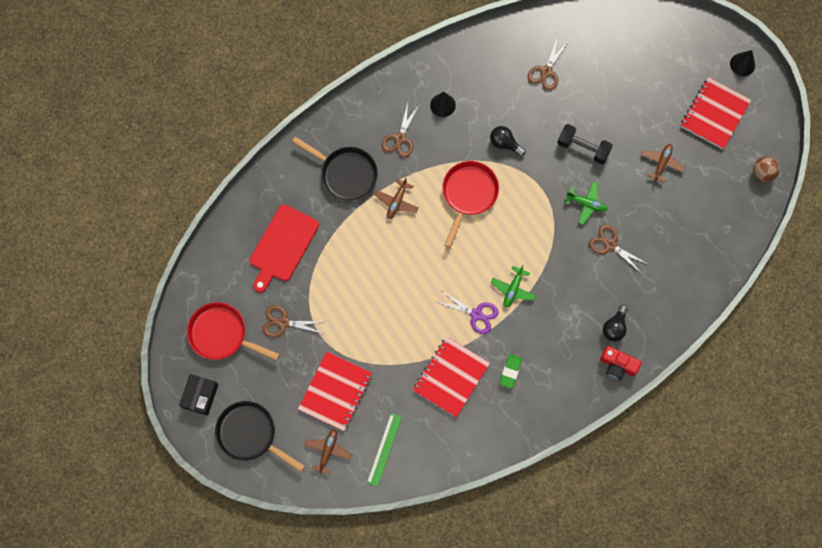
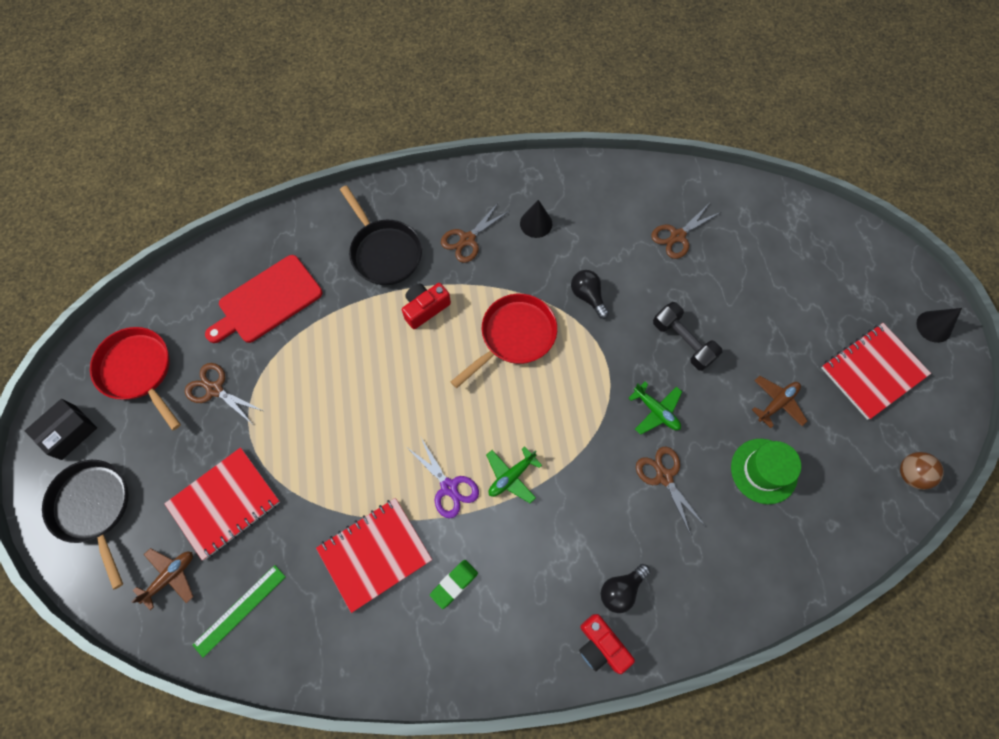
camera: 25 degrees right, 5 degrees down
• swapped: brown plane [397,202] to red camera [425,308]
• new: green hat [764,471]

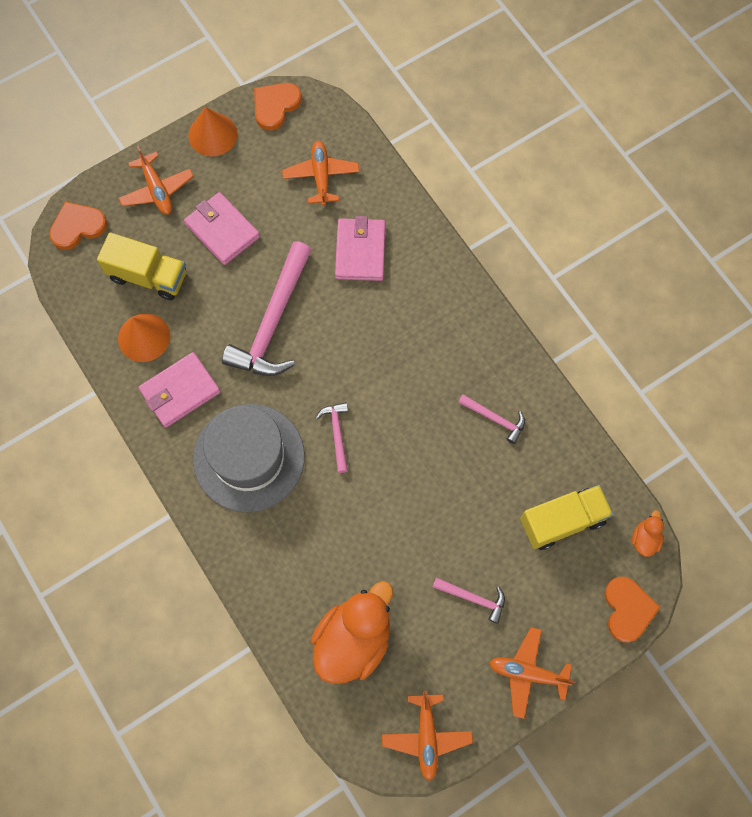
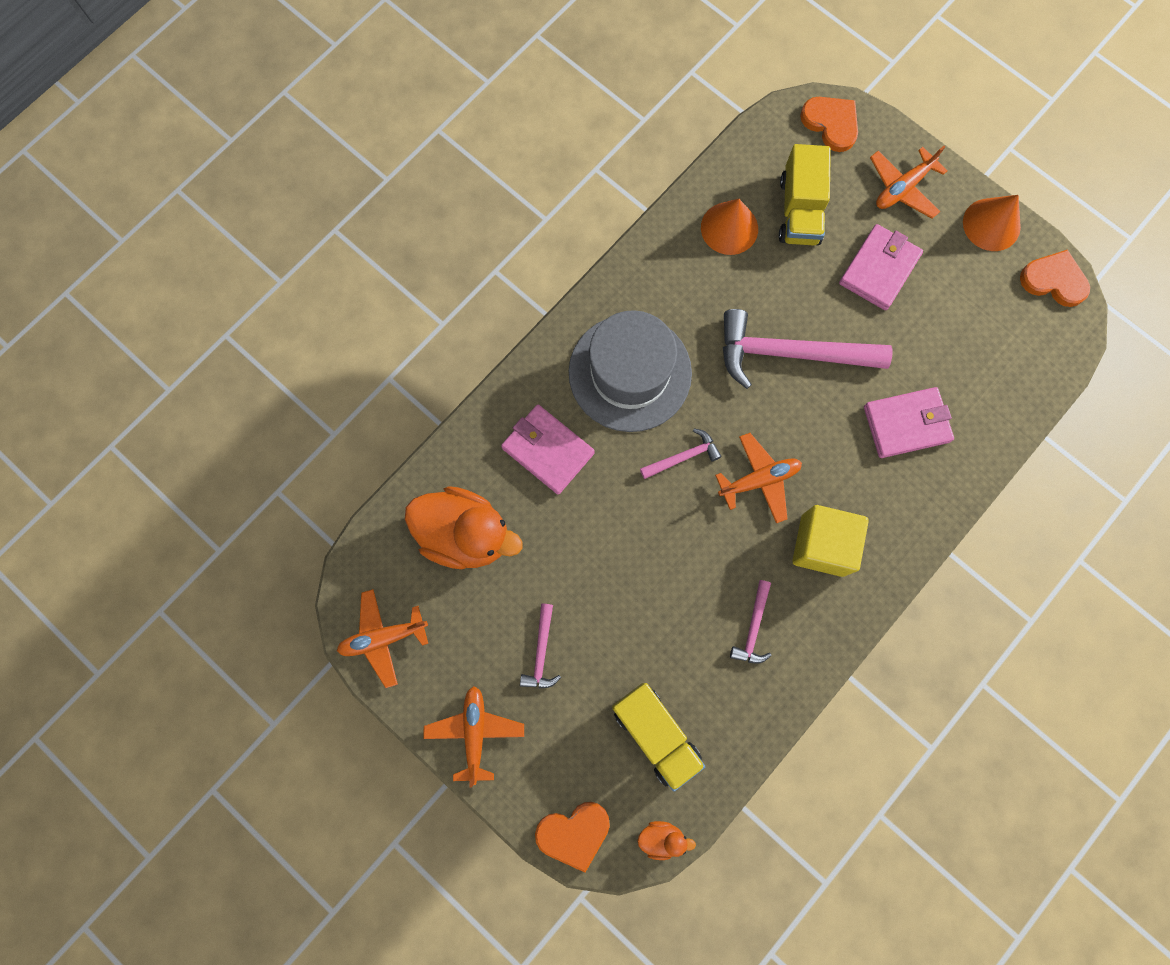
camera: 75 degrees right, 5 degrees up
• shifted: pink wallet [180,391] to [548,450]
• shifted: orange plane [321,176] to [759,480]
• new: yellow cube [822,545]

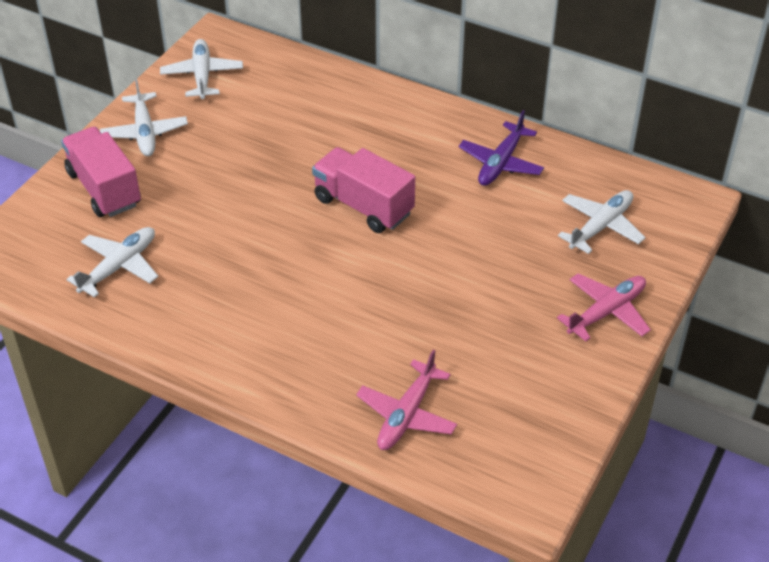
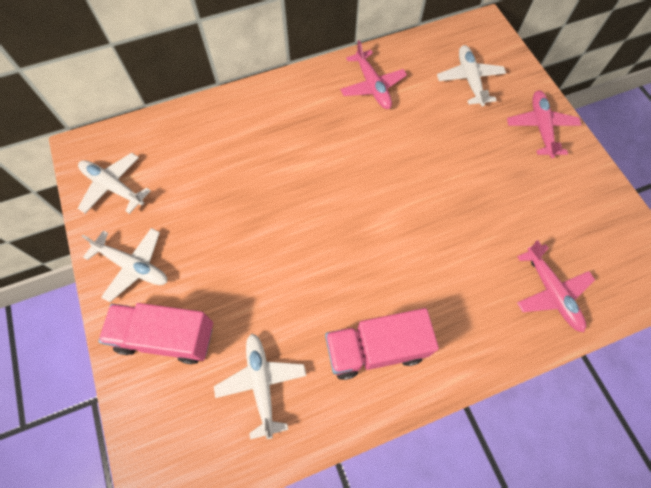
camera: 50 degrees left, 20 degrees up
• shifted: pink truck [363,206] to [375,349]
• repainted: purple plane [501,162] to pink plane [372,86]

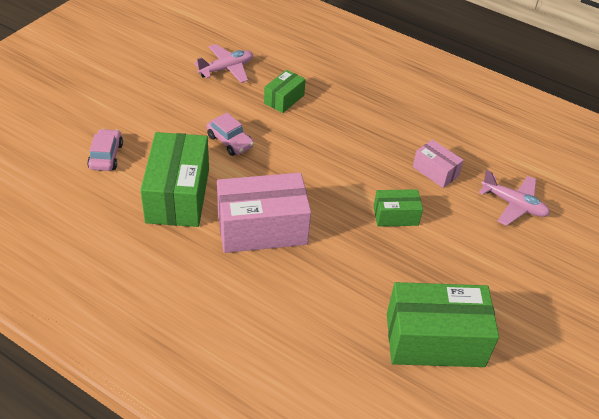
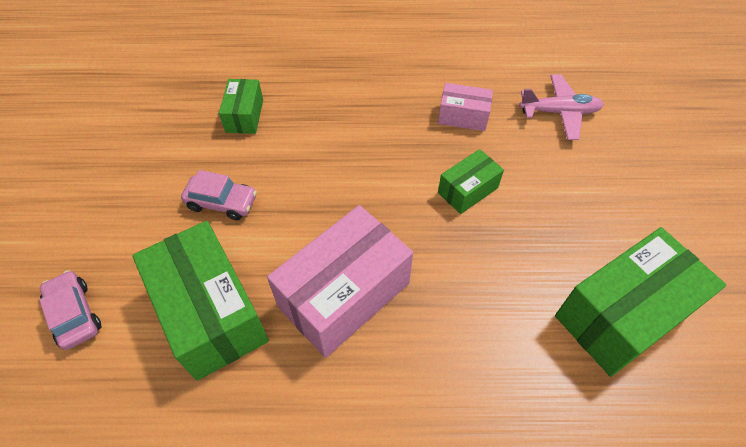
camera: 30 degrees left, 10 degrees up
• gone: pink plane [226,69]

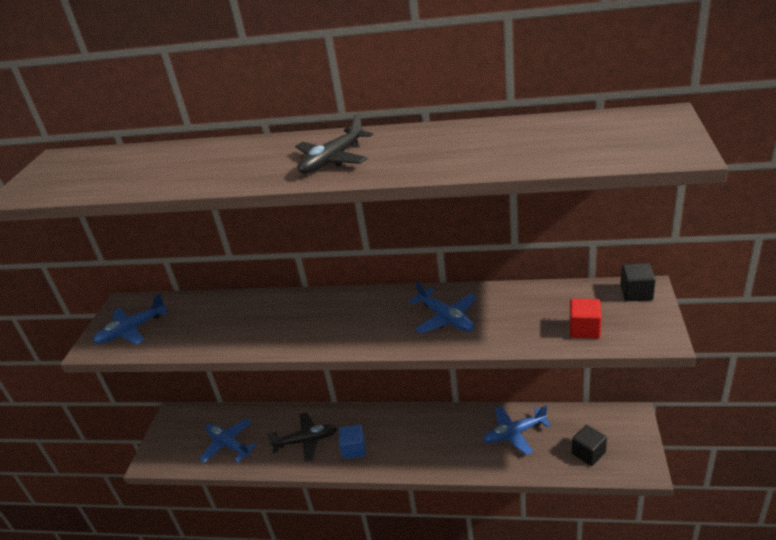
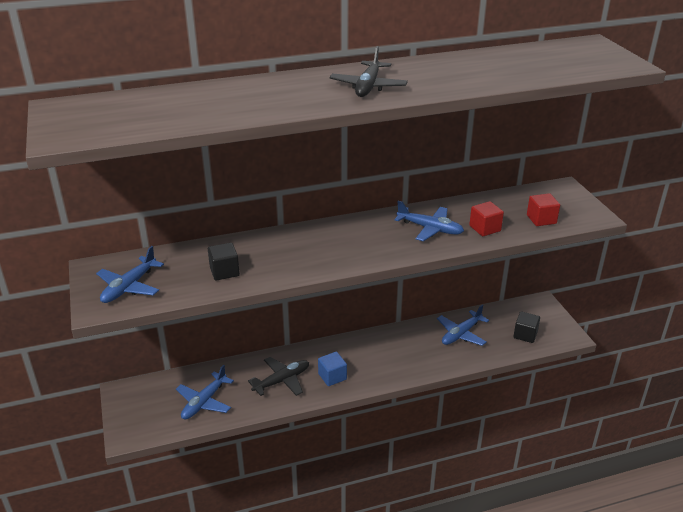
camera: 30 degrees left, 0 degrees up
• rotated: blue plane [228,444] = [204,402] 75 degrees counterclockwise
• shifted: black cube [636,293] to [224,271]
• new: red cube [485,228]

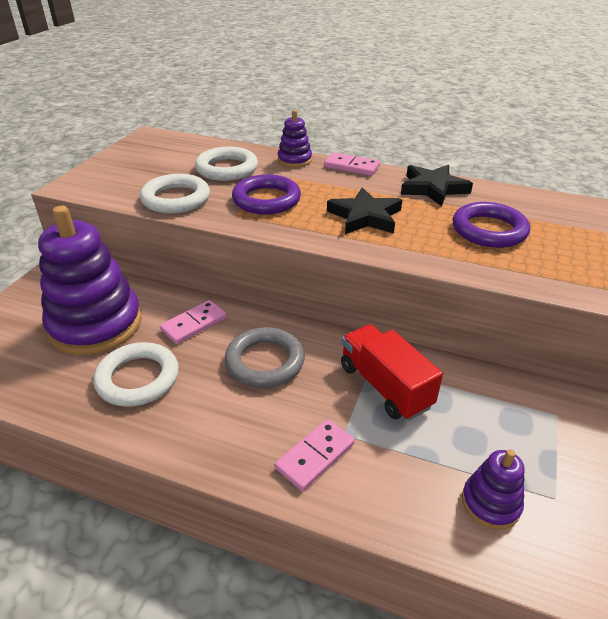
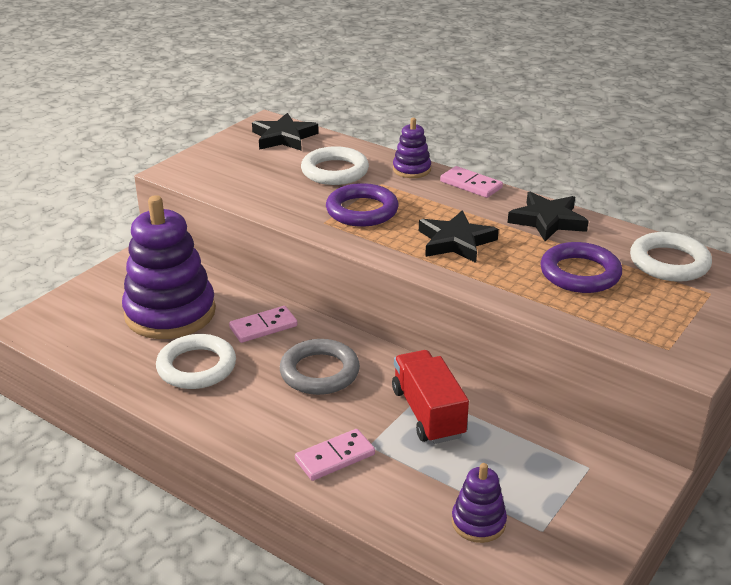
camera: 15 degrees right, 5 degrees down
• shifted: white ring [176,199] to [669,262]
• new: black star [284,137]

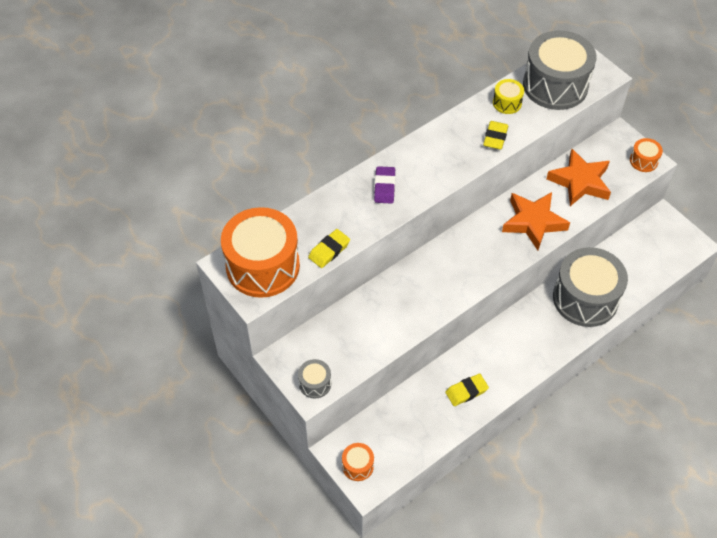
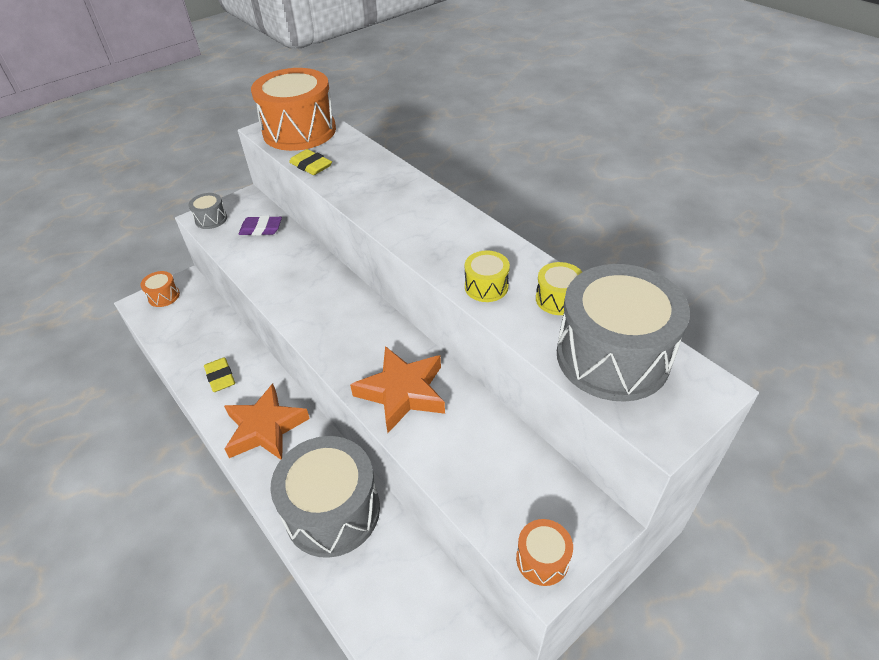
camera: 90 degrees right, 10 degrees down
• shifted: purple eraser [384,187] to [261,229]
• swapped: yellow eraser [495,137] to yellow drum [486,287]
• shifted: orange star [580,182] to [265,428]

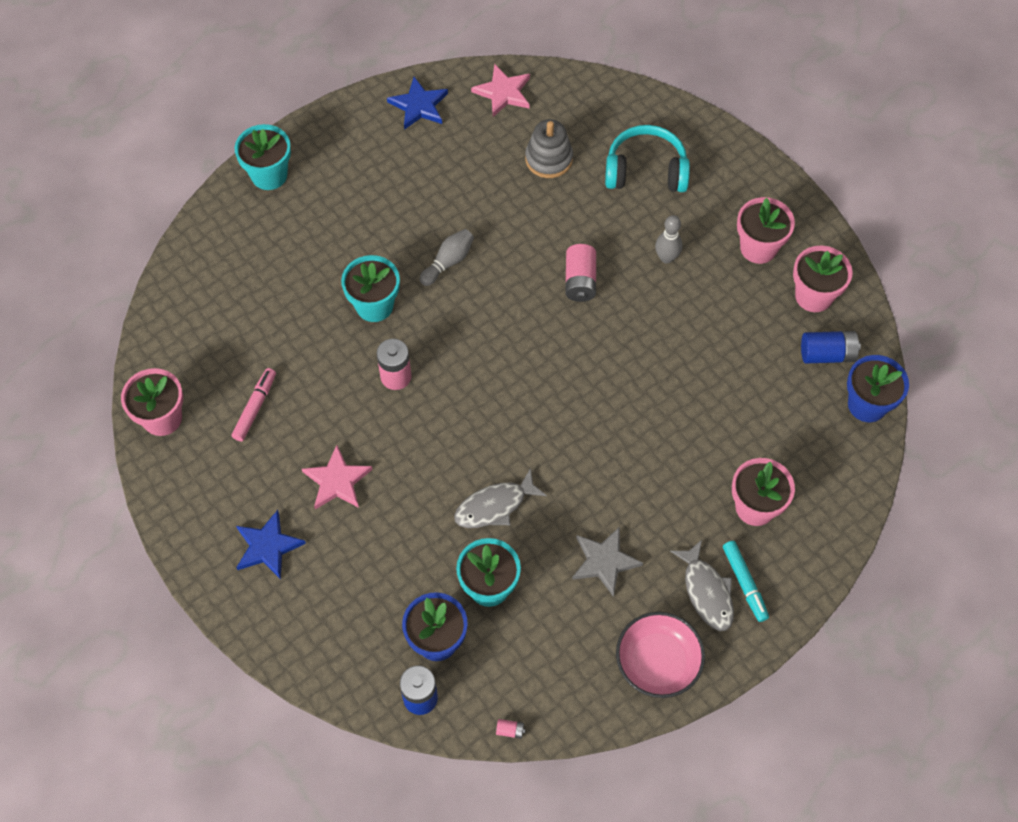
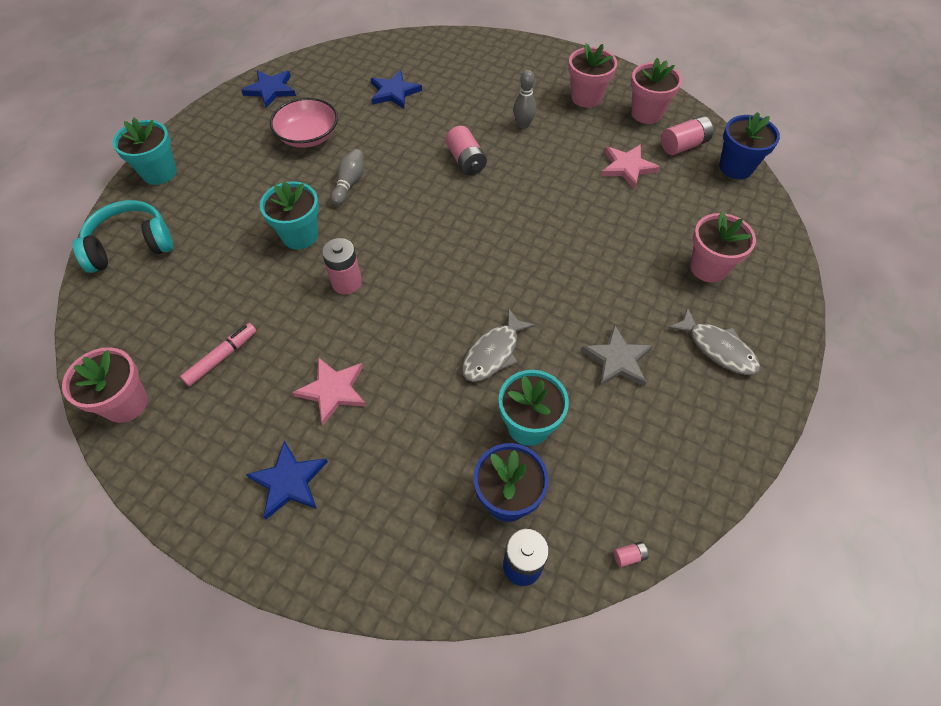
camera: 25 degrees left, 5 degrees down
• rotated: pink marker [255,408] = [221,358] 45 degrees clockwise
• shifted: pink star [503,92] to [627,167]
• swapped: grey stacking toy [548,159] to blue star [394,92]
• shifted: turquoise headphones [646,171] to [131,245]
• shifted: pink bowl [658,662] to [308,136]
• gone: turquoise marker [744,583]
• repainted: blue battery [827,354] to pink battery [683,145]

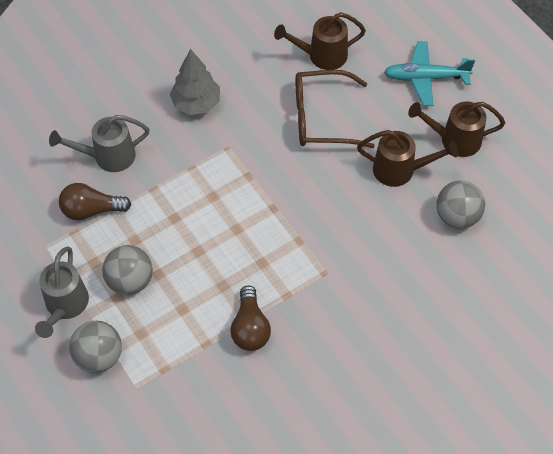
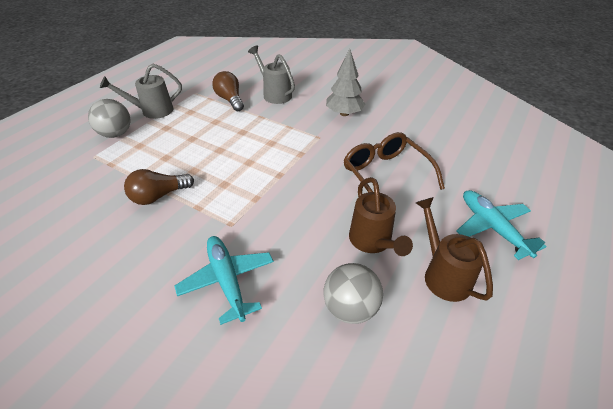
camera: 65 degrees right, 15 degrees down
• gone: grey ball [130,281]
• gone: brown watering can [321,56]
• new: turquoise plane [227,280]

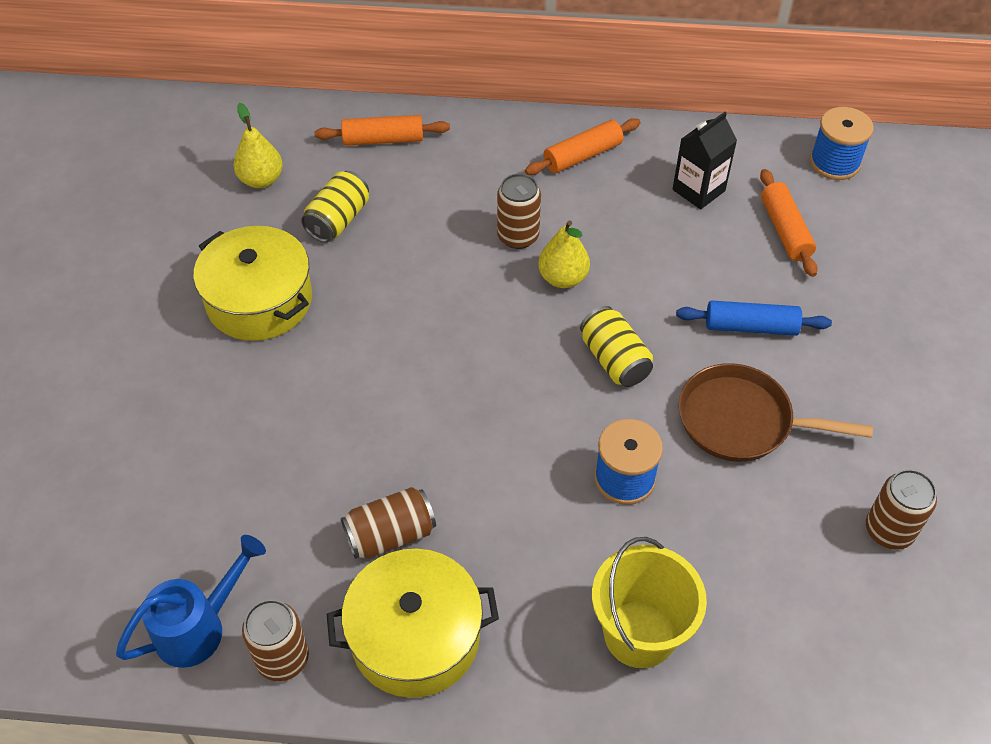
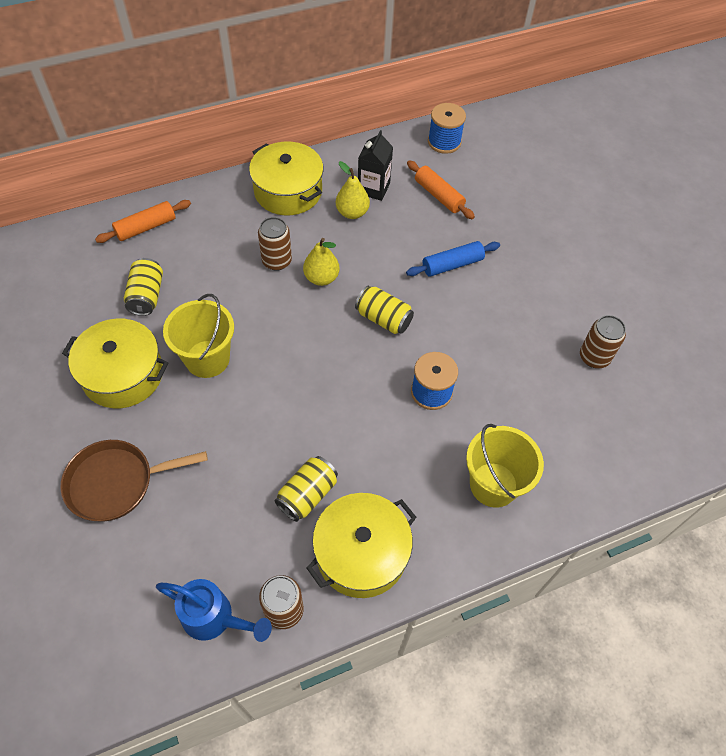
camera: 30 degrees left, 5 degrees up
• rotated: blue watering can [199,627] = [214,618] 90 degrees clockwise
• shifted: yellow pear [261,180] to [352,213]
• repainted: brown can [390,535] to yellow can [307,495]
• swapped: orange rolling pin [582,155] to yellow pot [288,191]
• shifted: brown pan [742,421] to [116,483]
• new: yellow bucket [207,359]

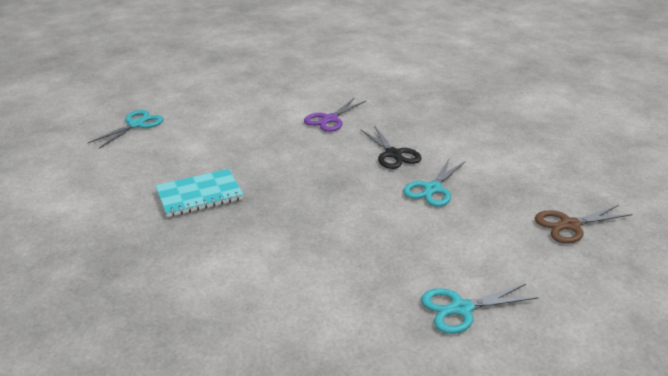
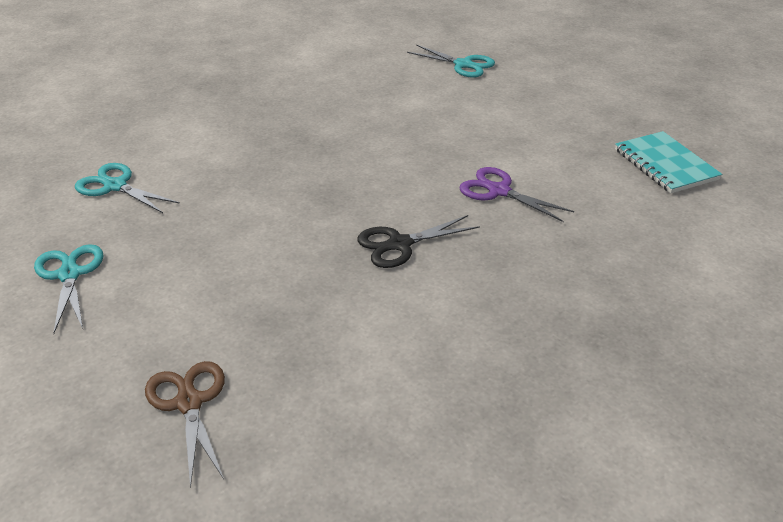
camera: 90 degrees right, 5 degrees up
• shifted: turquoise notebook [199,195] to [665,164]
• shifted: turquoise scissors [432,189] to [115,186]

